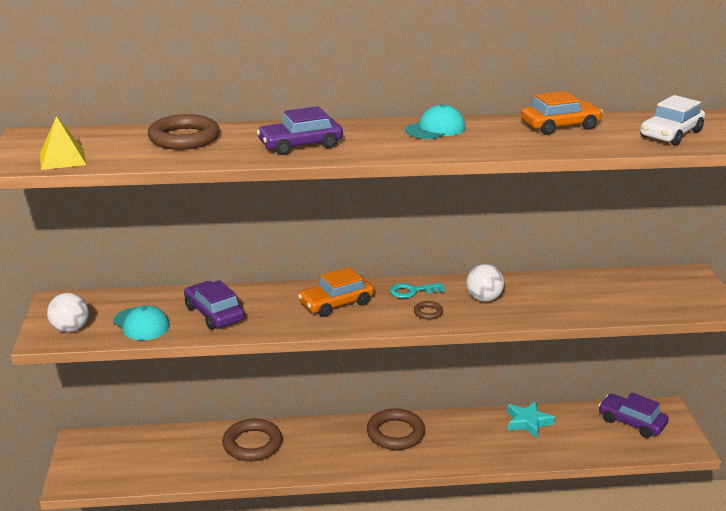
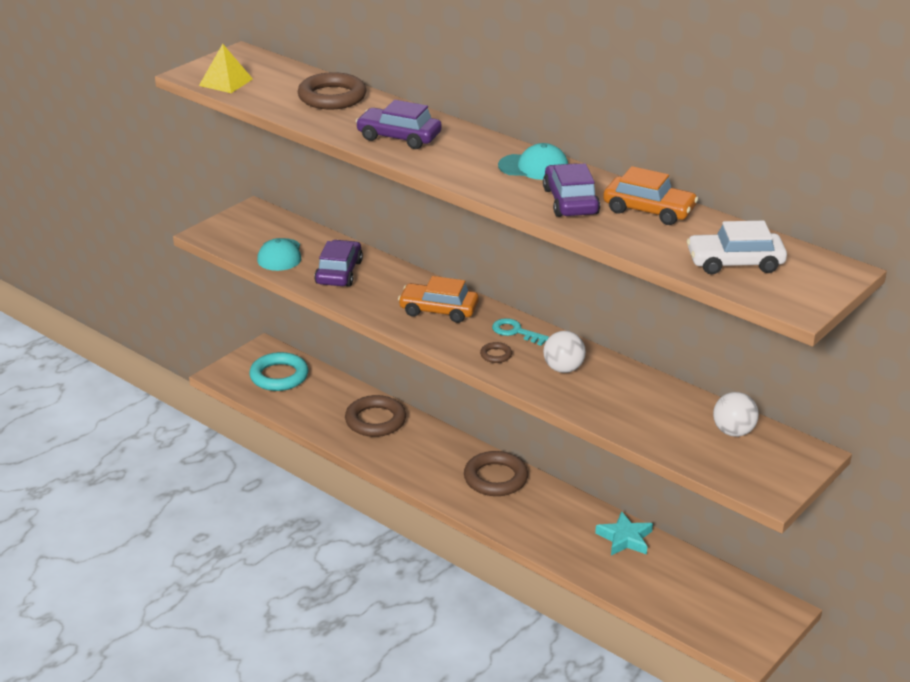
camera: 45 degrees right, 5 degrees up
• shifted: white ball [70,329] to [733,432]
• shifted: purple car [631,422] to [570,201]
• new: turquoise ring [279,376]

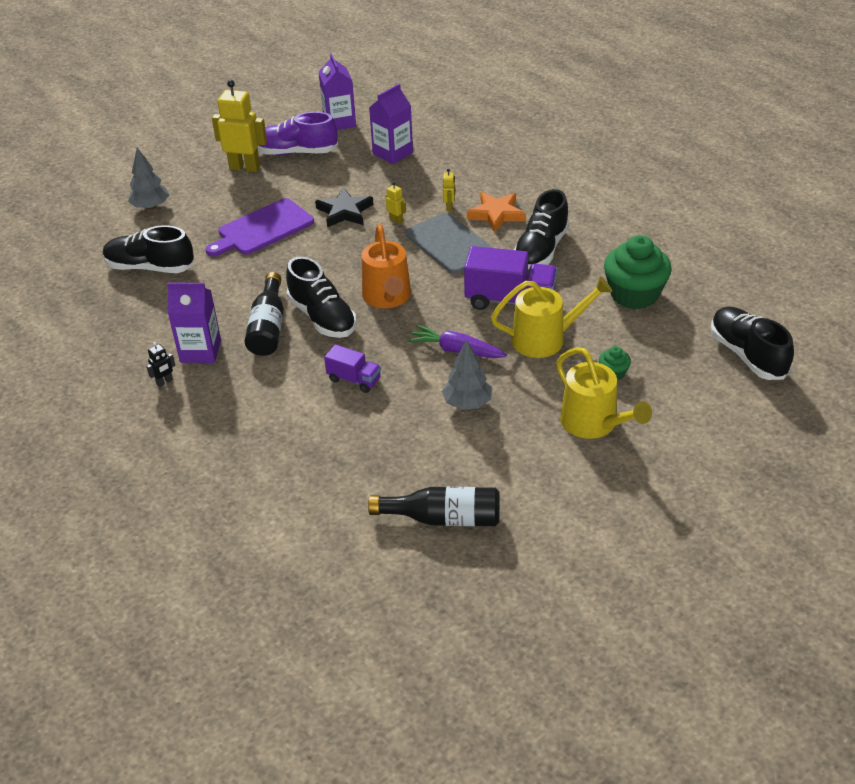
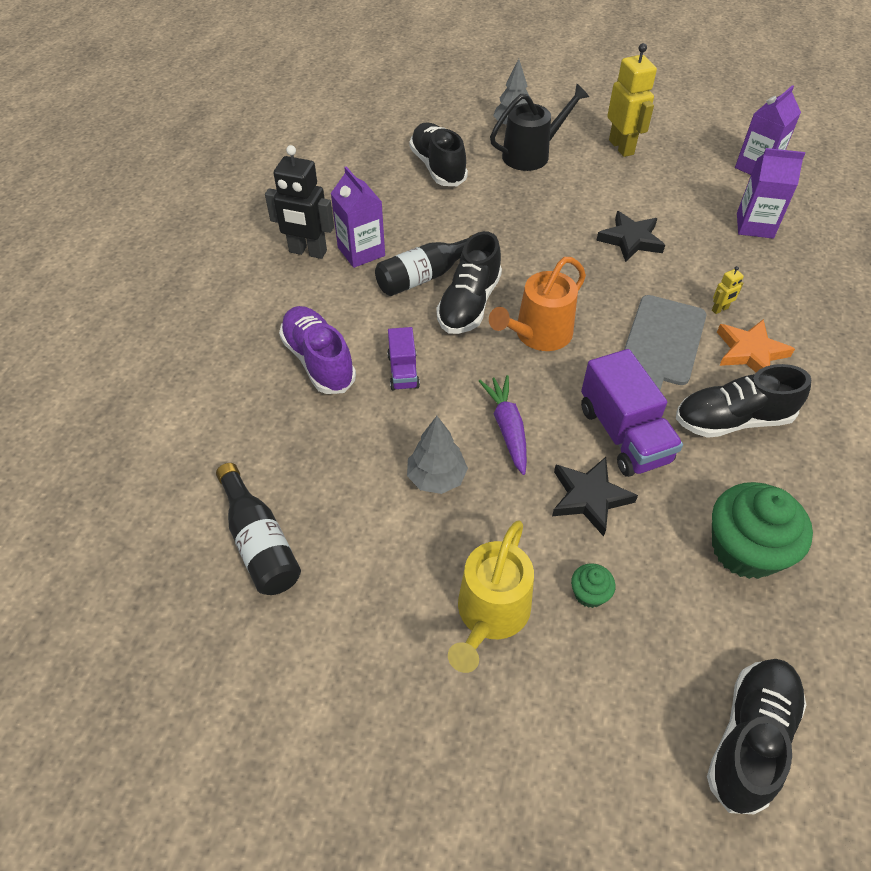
camera: 55 degrees right, 10 degrees up
• scaled: black robot [165,382] = [307,252] x2.27
• gone: purple cutting board [262,229]
• shifted: purple shoe [296,152] to [318,361]
• gone: yellow robot [396,220]
• swapped: yellow watering can [545,339] to black star [589,497]
• new: black watering can [531,154]

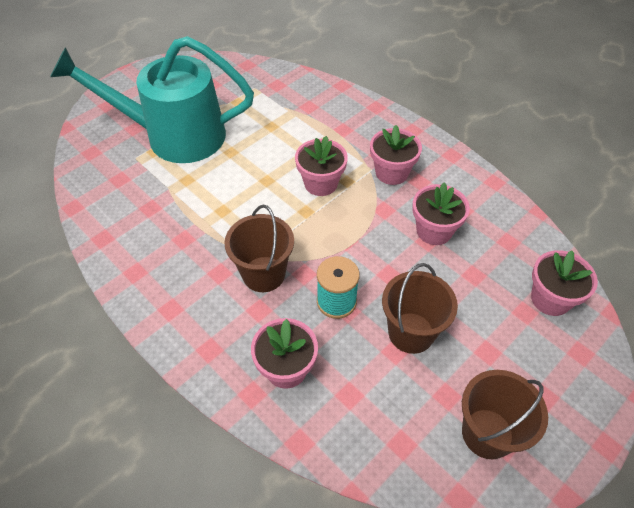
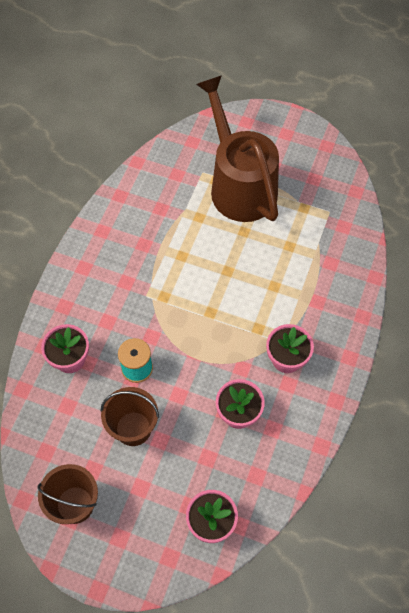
camera: 65 degrees right, 10 degrees up
• repainted: turquoise watering can [173,136] to brown watering can [239,184]
• gone: brown bucket [263,274]
• gone: pink flower pot [321,183]

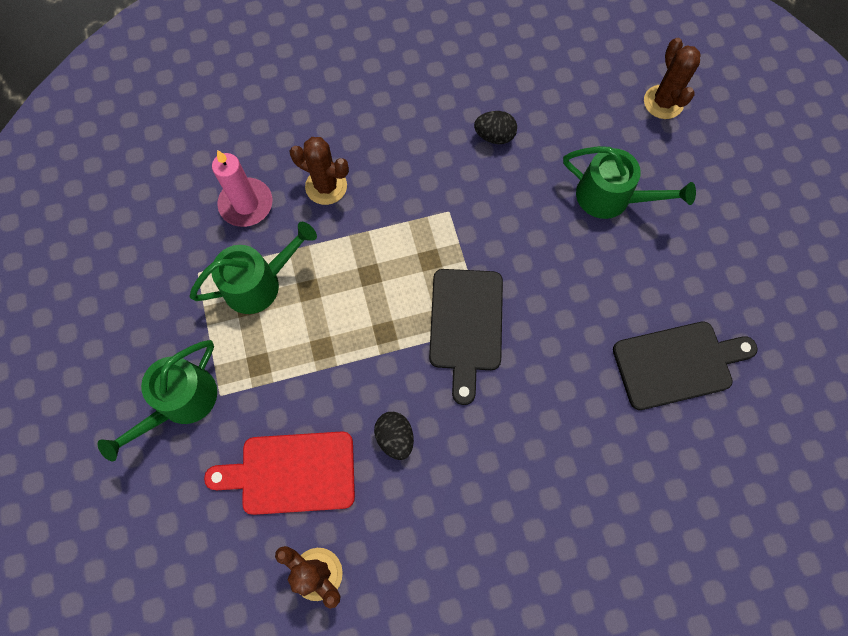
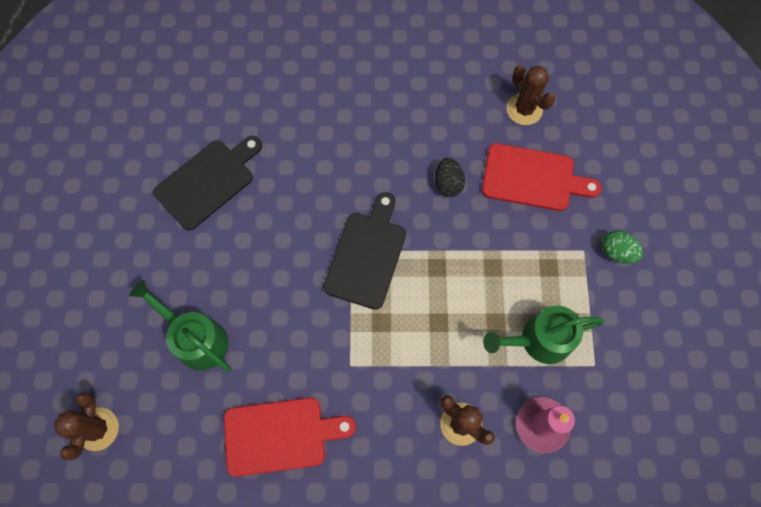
camera: 165 degrees left, 0 degrees up
• swapped: green watering can [180,403] to green egg [617,252]
• swapped: black egg [494,136] to red cutting board [280,436]
• rotated: black cutting board [677,364] = [208,182] 135 degrees clockwise

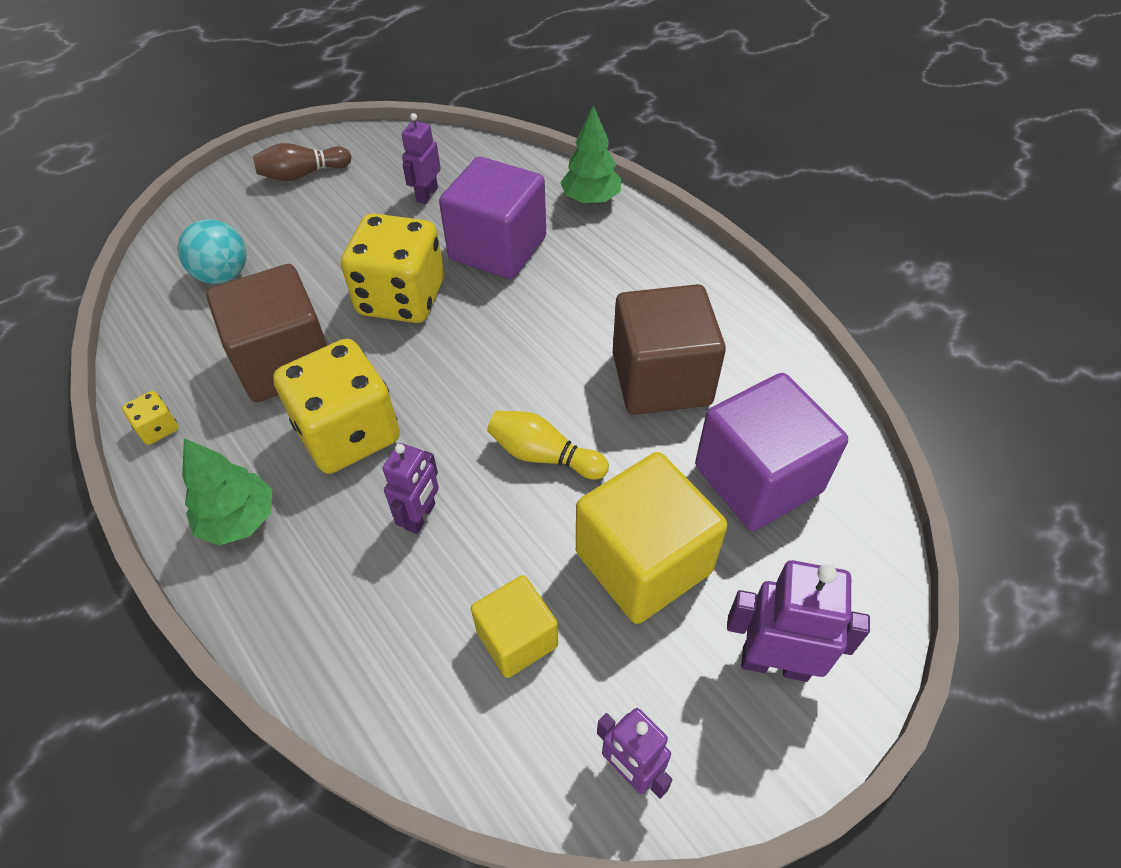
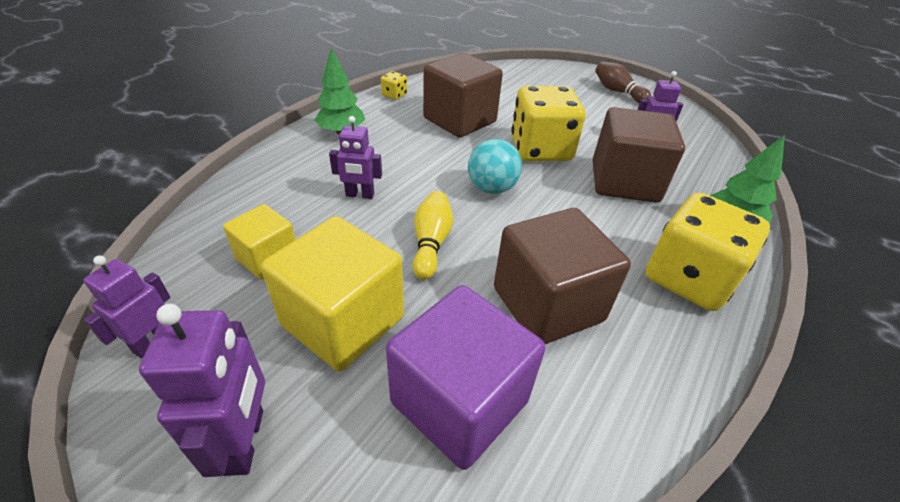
camera: 70 degrees right, 10 degrees down
• shifted: turquoise ball [223,275] to [491,188]
• shifted: yellow dice [348,433] to [688,278]
• repainted: purple cube [497,248] to brown cube [624,182]

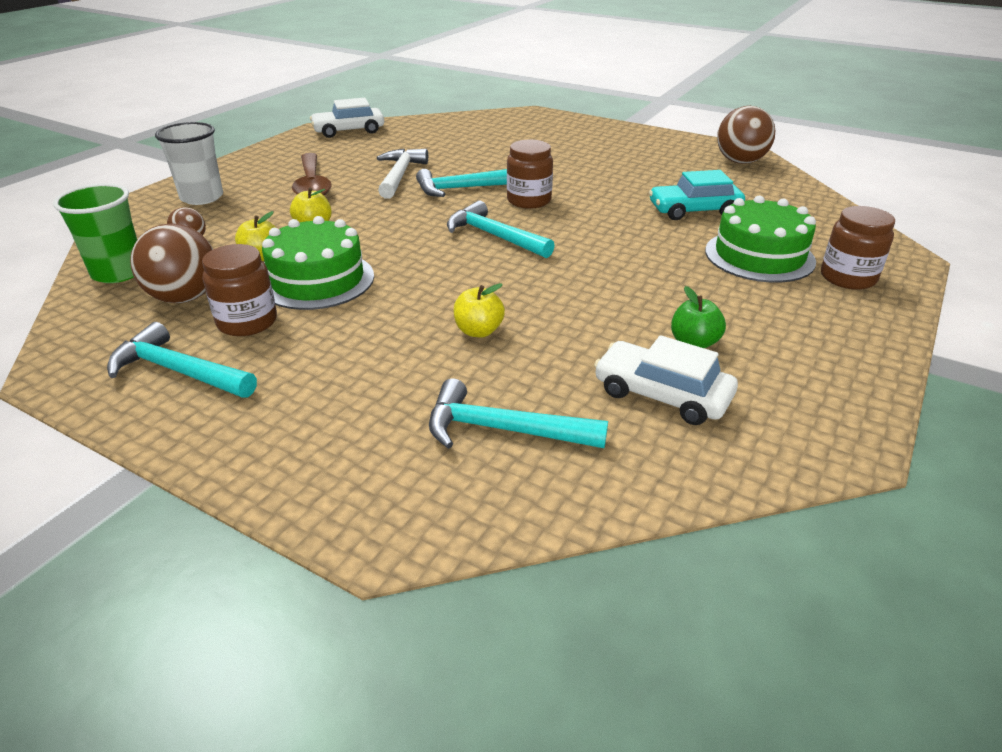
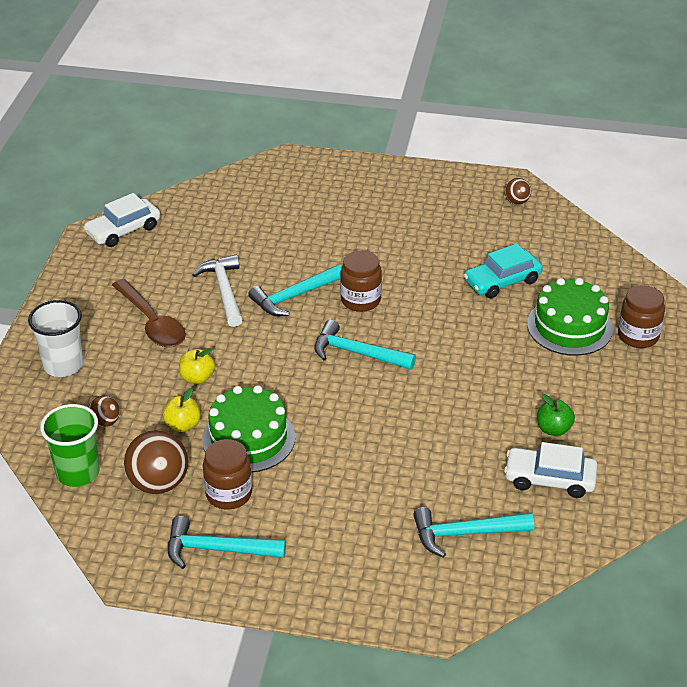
camera: 20 degrees left, 5 degrees up
• gone: yellow apple [478,331]
• scaled: brown ball [740,162] = [517,201] x0.52

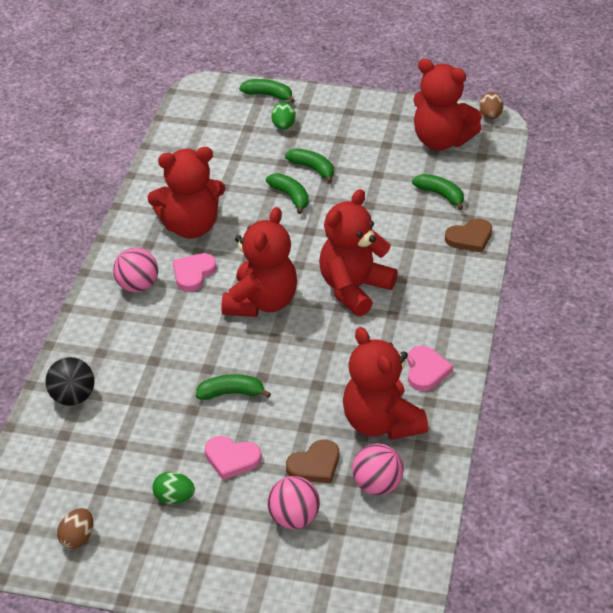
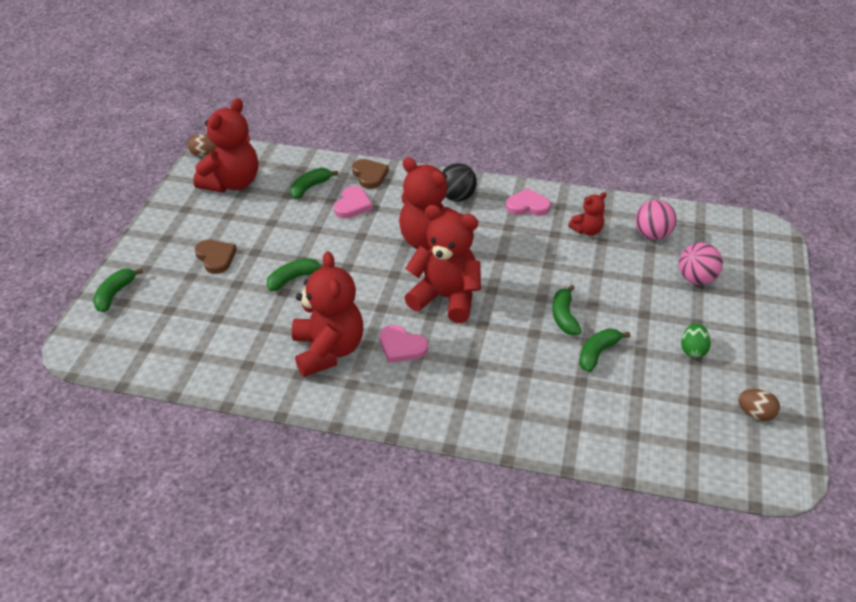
camera: 90 degrees left, 0 degrees up
• shifted: black ball [73,397] to [457,197]
• gone: pink ball [137,286]
• shifted: pink heart [231,459] to [352,205]
• gone: green egg [283,126]
• shifted: green banana [312,169] to [597,353]
• shifted: brown heart [315,465] to [216,257]
• scaled: red teddy bear [381,423] = [587,231] x0.50

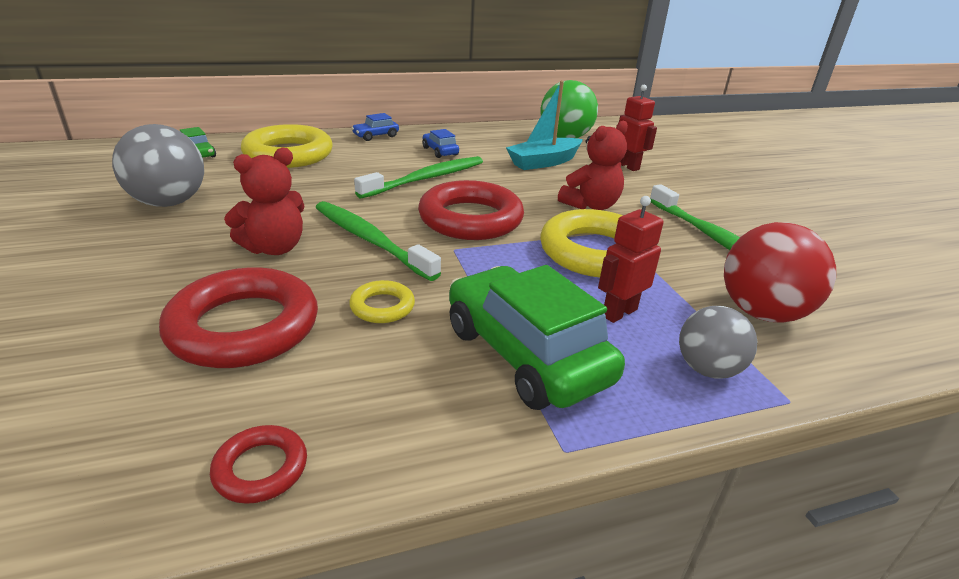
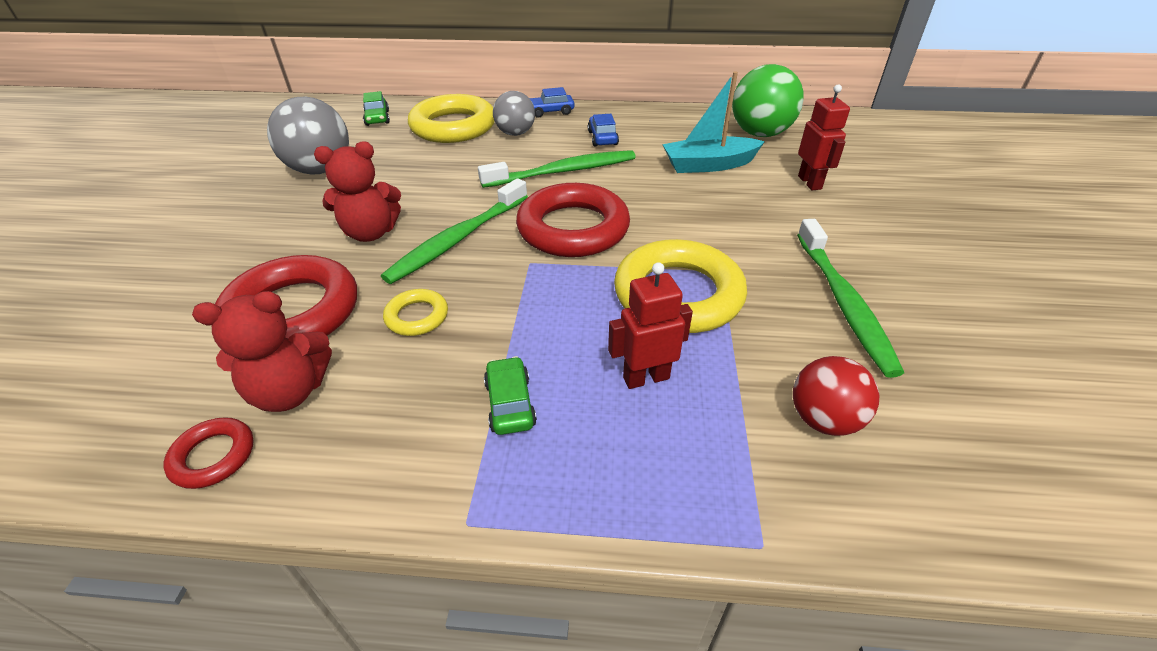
camera: 25 degrees right, 10 degrees up
• rotated: green toothbrush [371,241] = [458,239] 120 degrees counterclockwise
• scaled: green car [526,354] = [510,403] x0.44
• shifted: red teddy bear [591,205] to [290,391]
• shifted: grey ball [707,369] to [515,133]
• scaled: red ball [761,313] = [823,420] x0.64

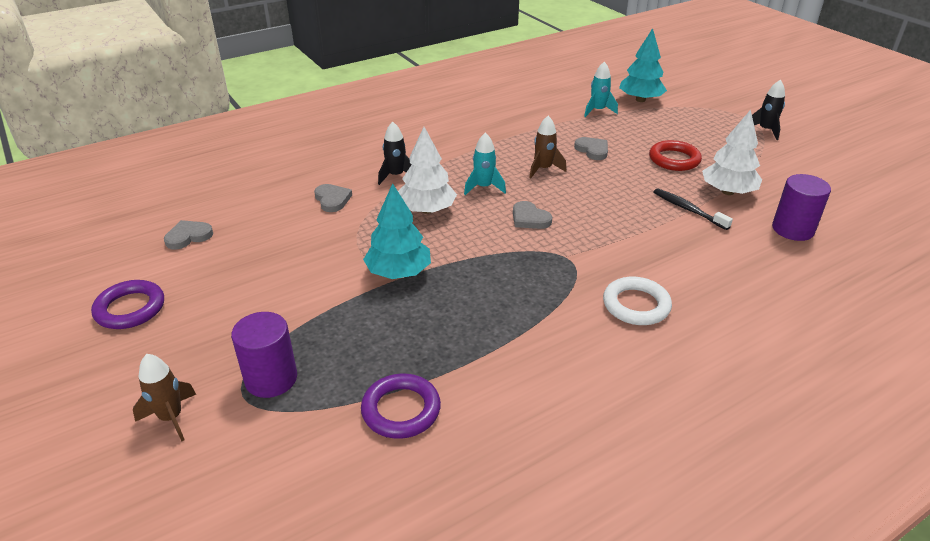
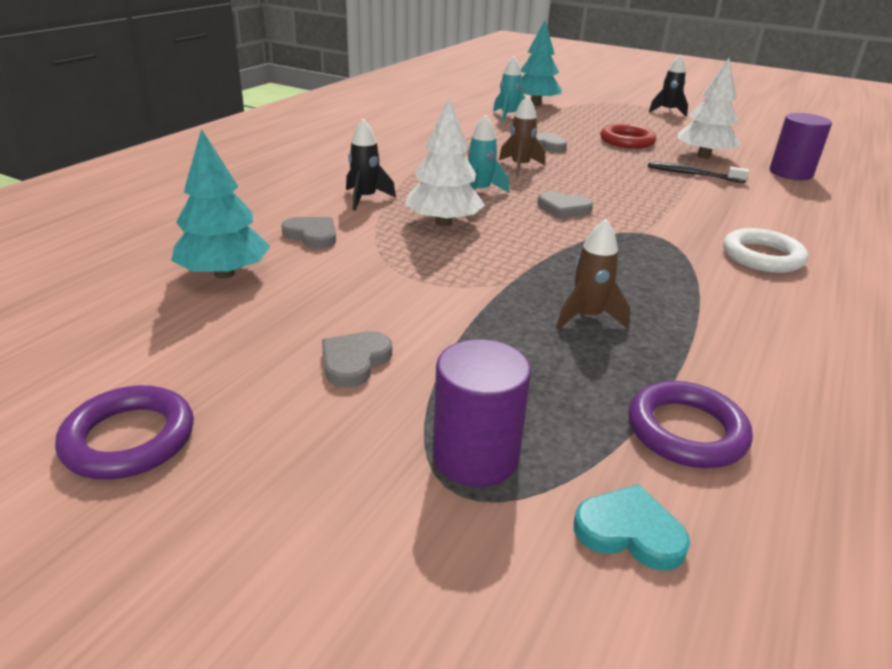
camera: 30 degrees left, 5 degrees down
• shifted: brown rocket [171,418] to [587,317]
• shifted: grey heart [188,236] to [354,361]
• shifted: turquoise tree [398,272] to [224,273]
• new: turquoise heart [629,531]

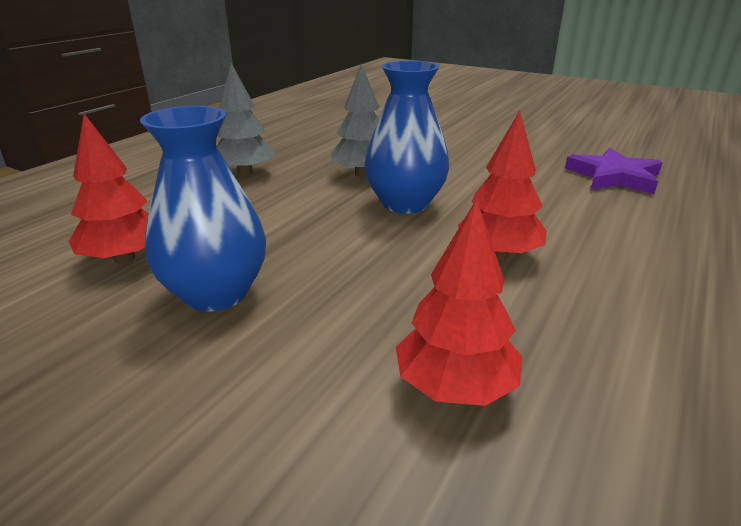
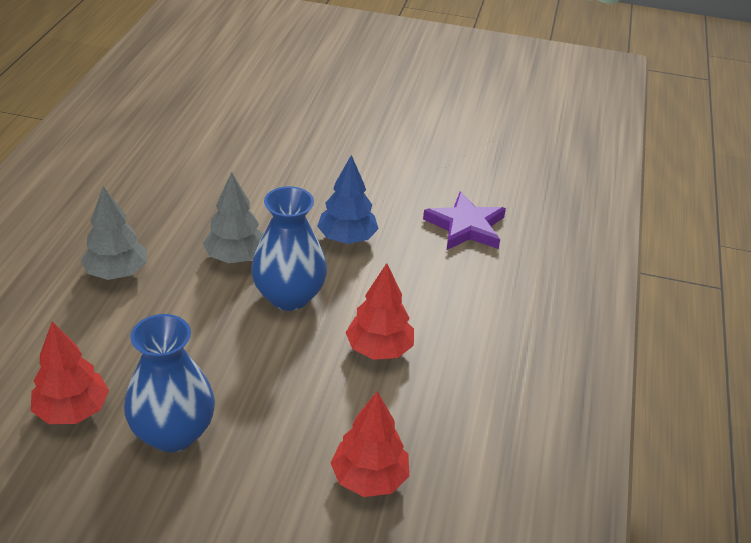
camera: 20 degrees left, 10 degrees up
• new: blue tree [347,238]

